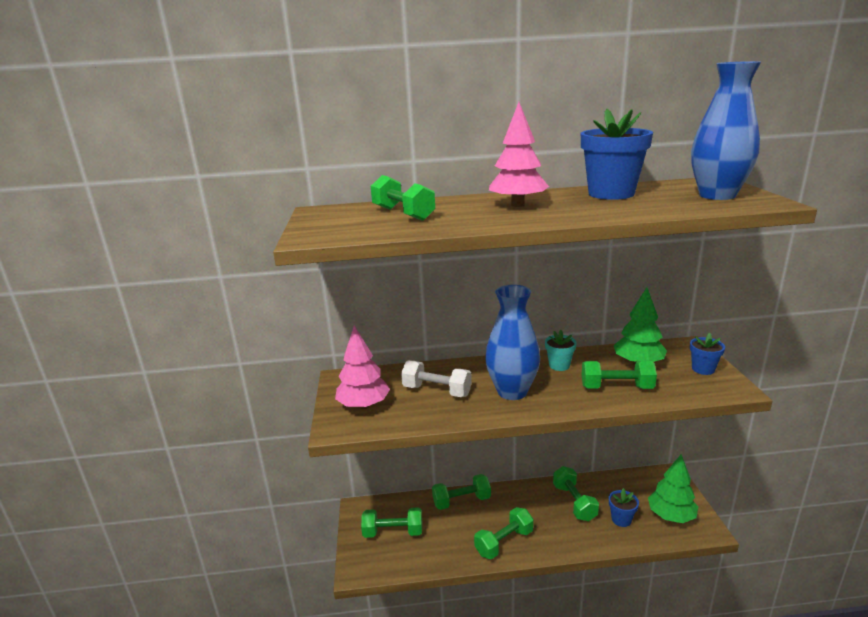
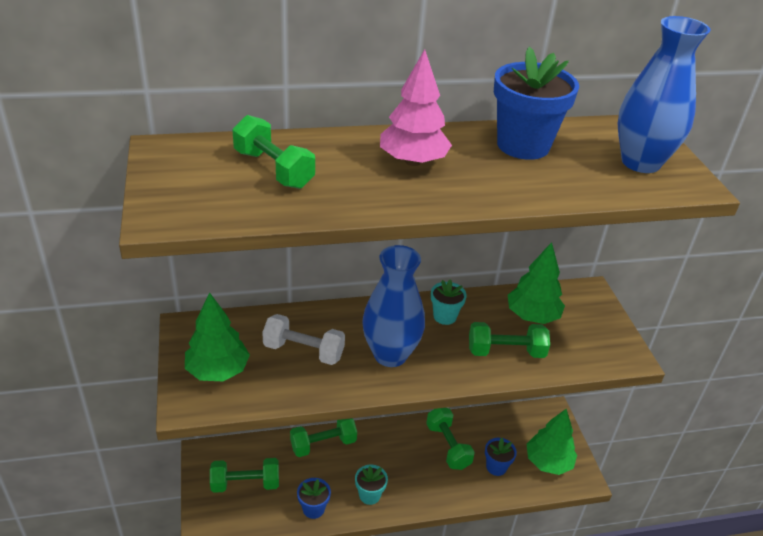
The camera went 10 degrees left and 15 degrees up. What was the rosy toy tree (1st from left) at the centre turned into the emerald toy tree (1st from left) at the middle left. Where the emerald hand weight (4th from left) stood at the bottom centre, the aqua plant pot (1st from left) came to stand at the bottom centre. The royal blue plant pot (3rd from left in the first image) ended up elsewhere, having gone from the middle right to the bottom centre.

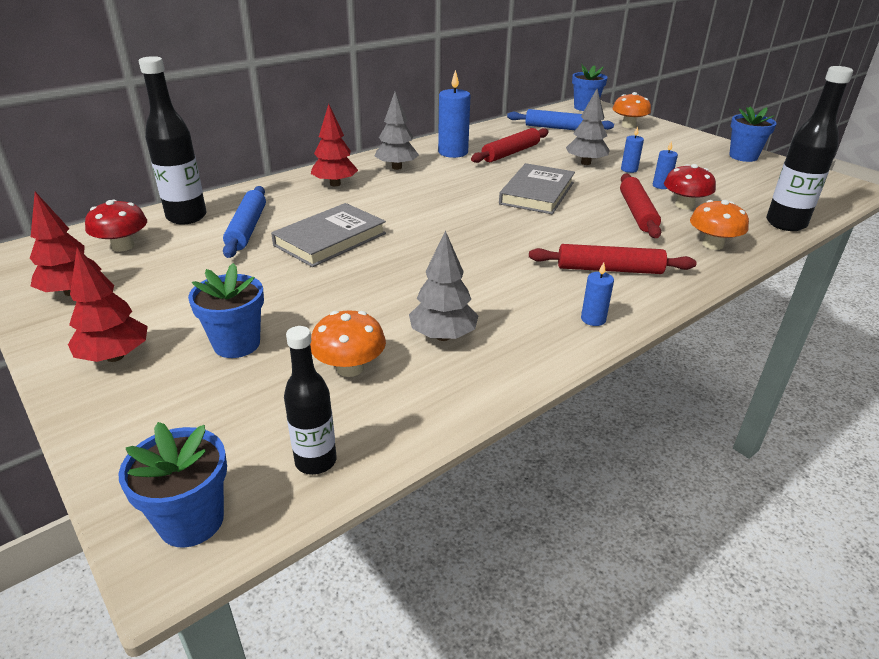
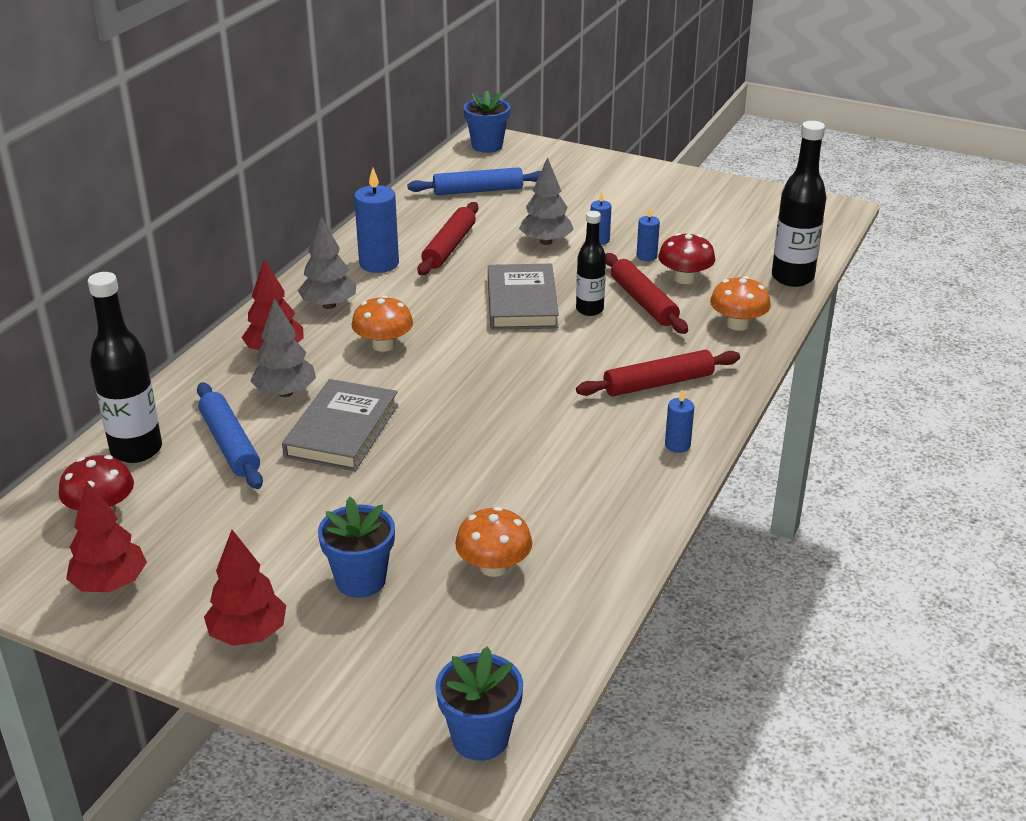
The camera went 25 degrees left and 0 degrees up. The jet-black flask (2nd from left) ended up elsewhere, having gone from the centre to the top centre. The ash-grey toy tree (2nd from left in the first image) ended up elsewhere, having gone from the centre to the middle left. The orange fungus (2nd from left in the first image) ended up elsewhere, having gone from the top right to the centre. The second view lost the royal blue plant pot (4th from left) at the top right.

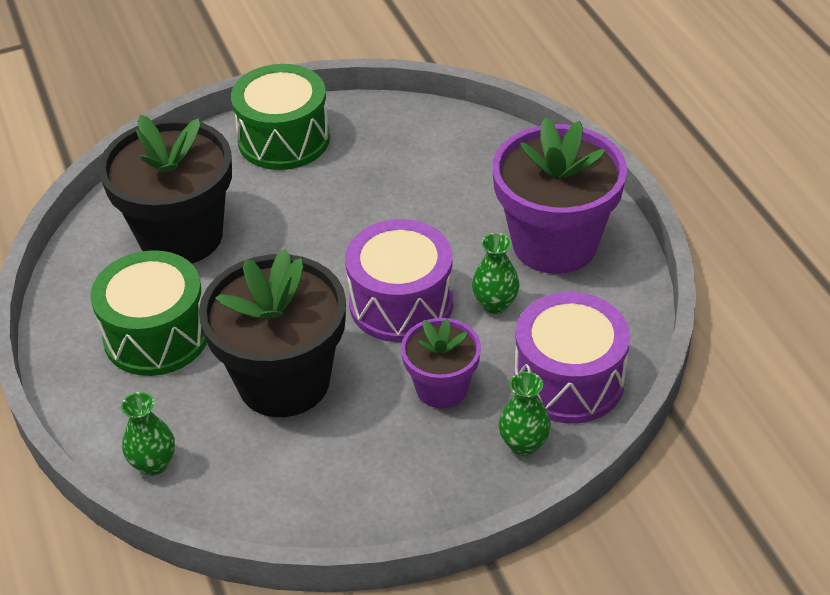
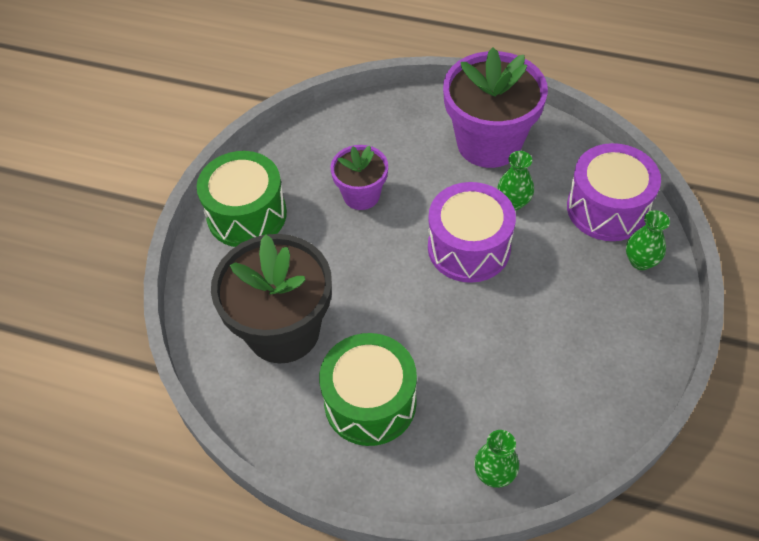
The camera went 50 degrees left and 10 degrees up. The second view lost the jet-black plant pot (2nd from left) at the middle left. The purple plant pot (1st from left) ended up elsewhere, having gone from the centre to the top centre.

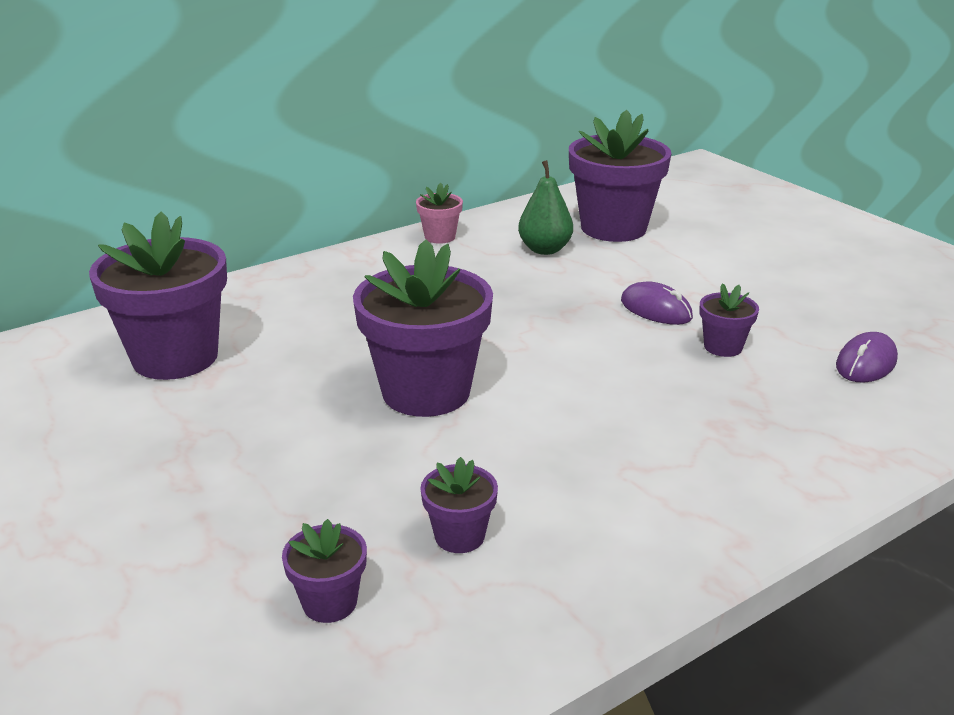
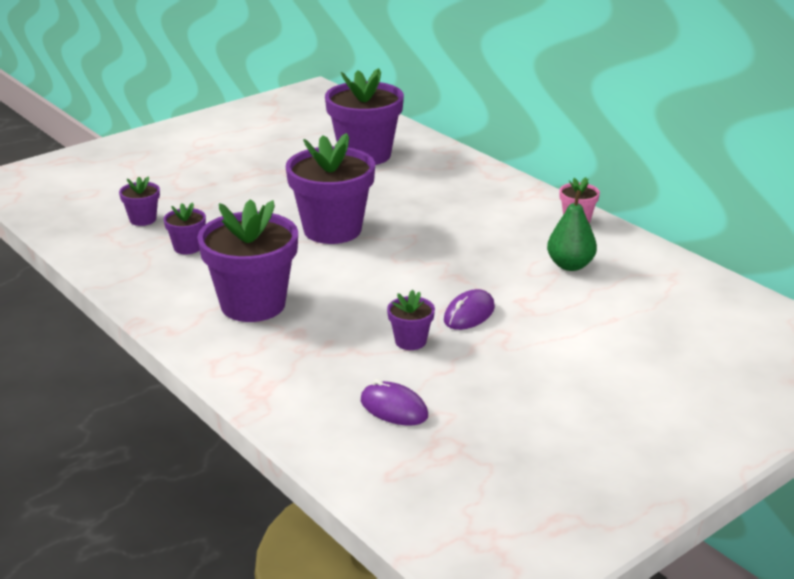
The camera went 85 degrees right and 0 degrees up. The purple plant pot (5th from left in the first image) ended up elsewhere, having gone from the top centre to the middle left.

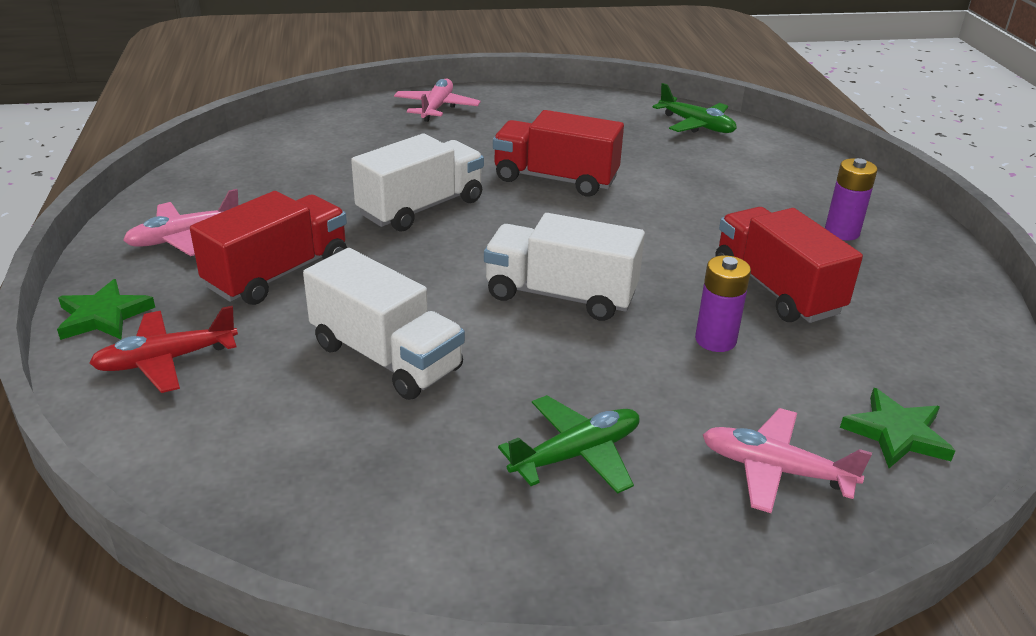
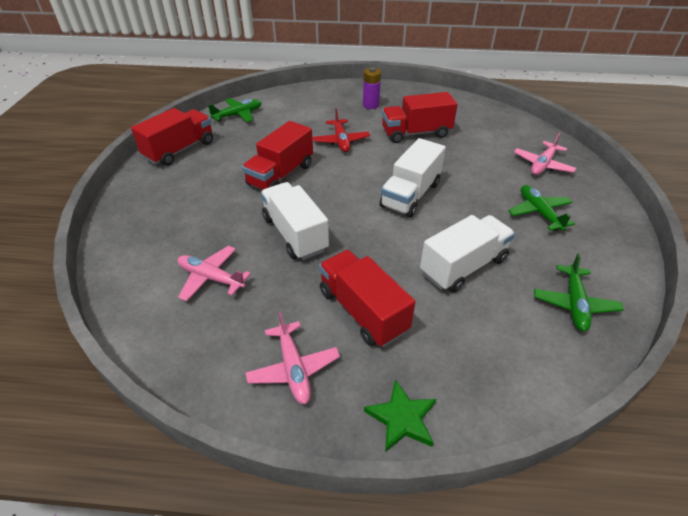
The camera went 75 degrees left and 10 degrees up. The crimson plane ended up elsewhere, having gone from the middle left to the top centre. The rosy plane (2nd from left in the first image) ended up elsewhere, having gone from the top centre to the middle left. The second view lost the purple AA battery (1st from left) at the middle right. The second view lost the emerald star shape (2nd from left) at the bottom right. The second view gained the crimson truck (1st from left) at the top left. The second view gained the emerald plane (3rd from left) at the middle right.

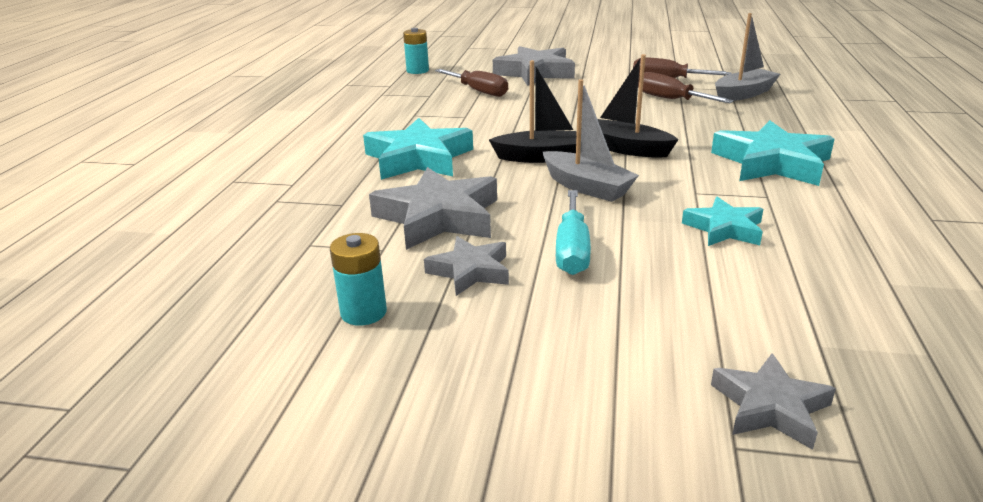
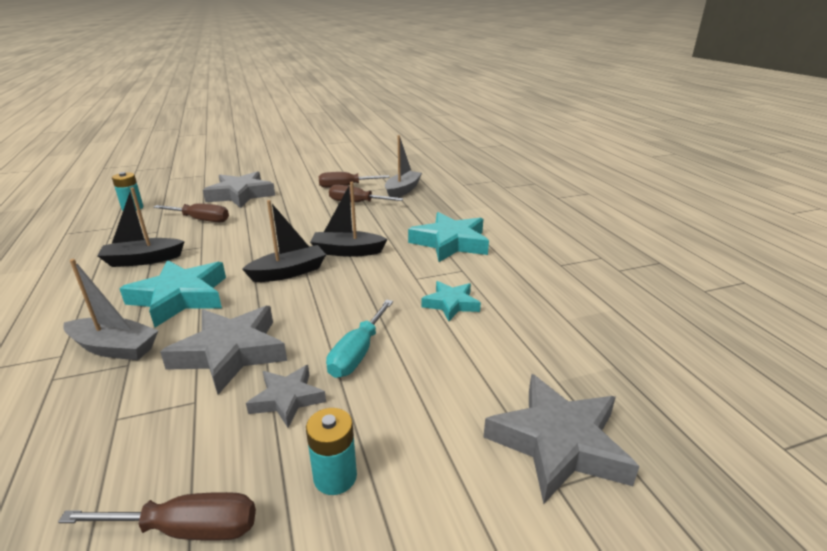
The camera went 30 degrees left and 0 degrees up. The aqua AA battery (1st from left in the first image) ended up elsewhere, having gone from the centre to the bottom centre. The ash-grey sailboat (1st from left) ended up elsewhere, having gone from the top centre to the middle left. The aqua screwdriver at the centre ended up facing another way, 45 degrees clockwise from before. The size of the ash-grey star shape (4th from left) at the bottom right changed by a factor of 1.72. The second view gained the brown screwdriver (1st from left) at the bottom left. The second view gained the jet-black sailboat (1st from left) at the middle left.

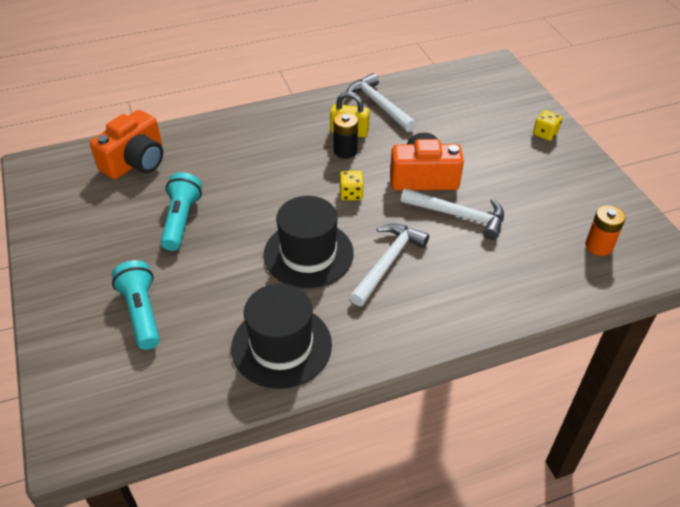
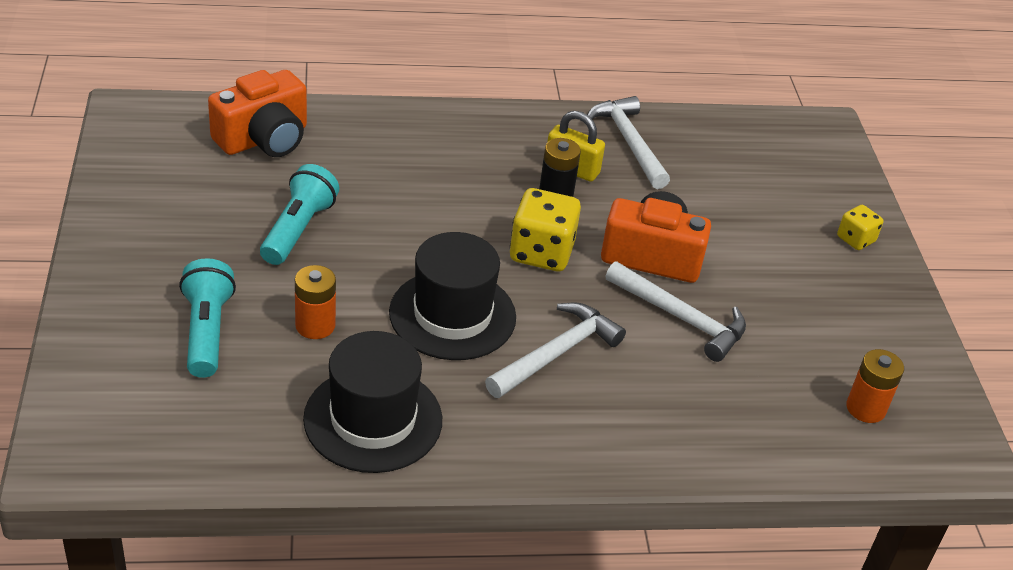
The camera went 10 degrees right and 5 degrees down. The size of the bright yellow die (1st from left) at the centre changed by a factor of 1.79. The second view gained the orange AA battery (1st from left) at the middle left.

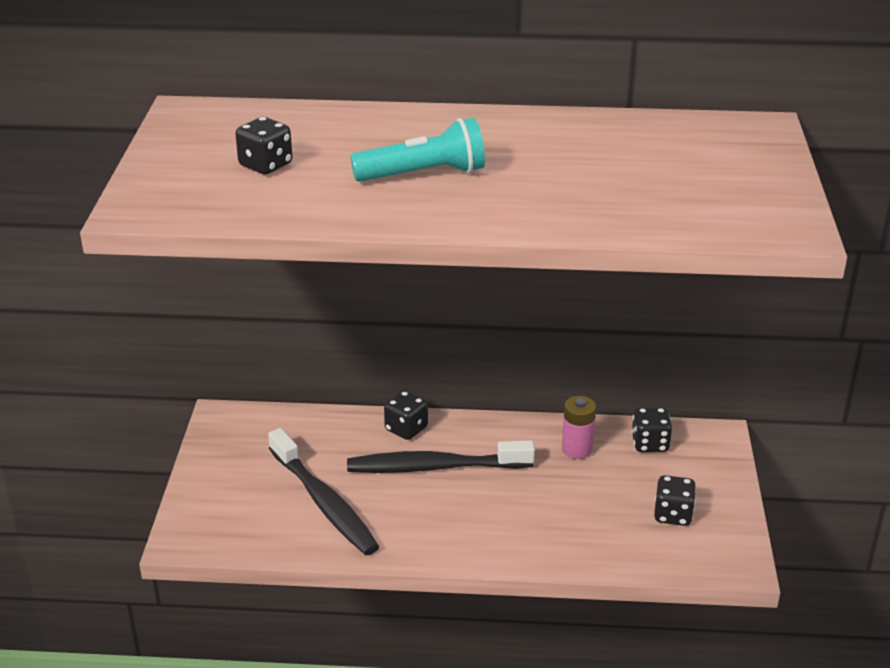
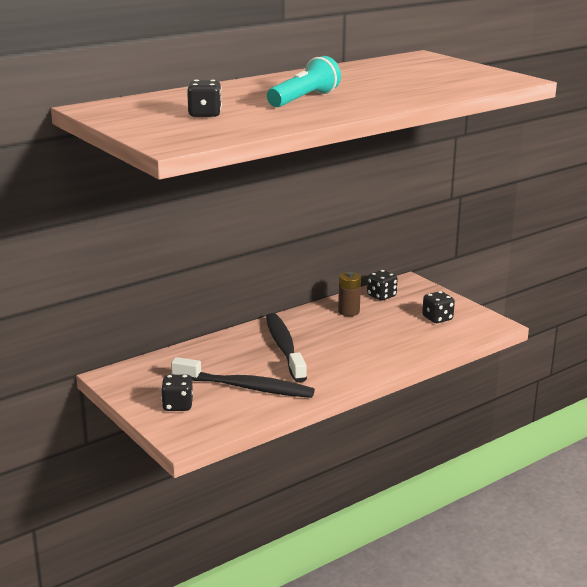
The camera went 40 degrees left and 10 degrees down. The jet-black tooth brush (2nd from left) at the bottom centre ended up facing another way, 120 degrees clockwise from before. The jet-black die (2nd from left in the first image) ended up elsewhere, having gone from the centre to the bottom left. What was the rosy AA battery at the centre turned into the brown AA battery at the centre.

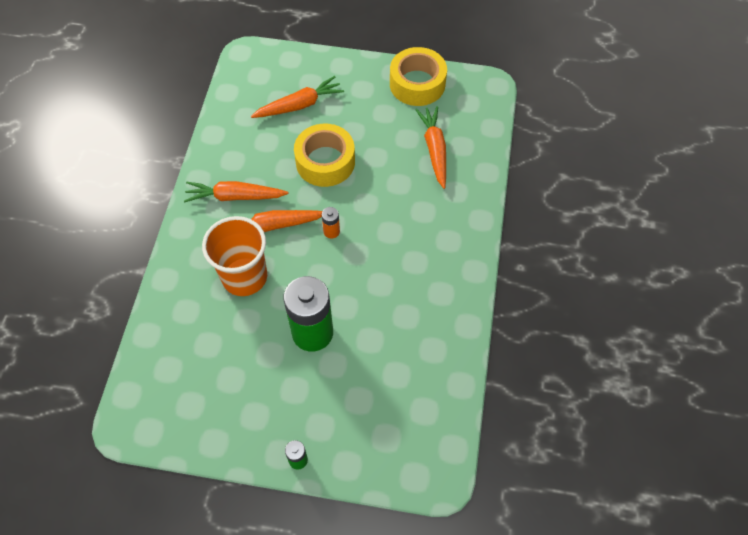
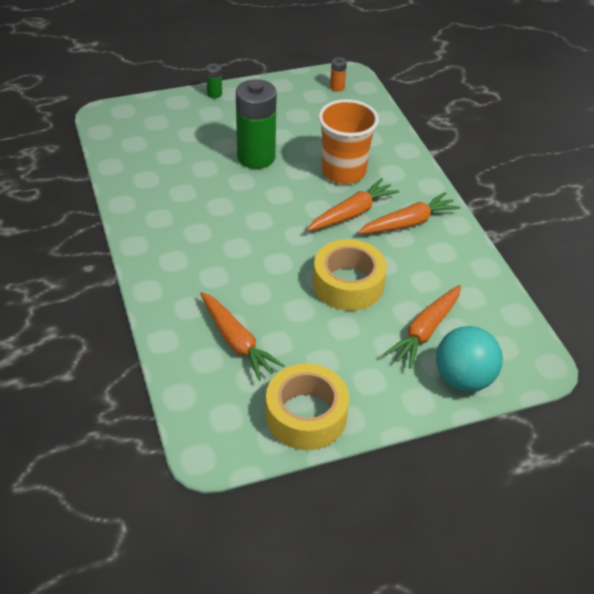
The camera went 150 degrees right and 15 degrees down. The orange AA battery ended up elsewhere, having gone from the centre to the top centre. The second view gained the aqua ball at the middle right.

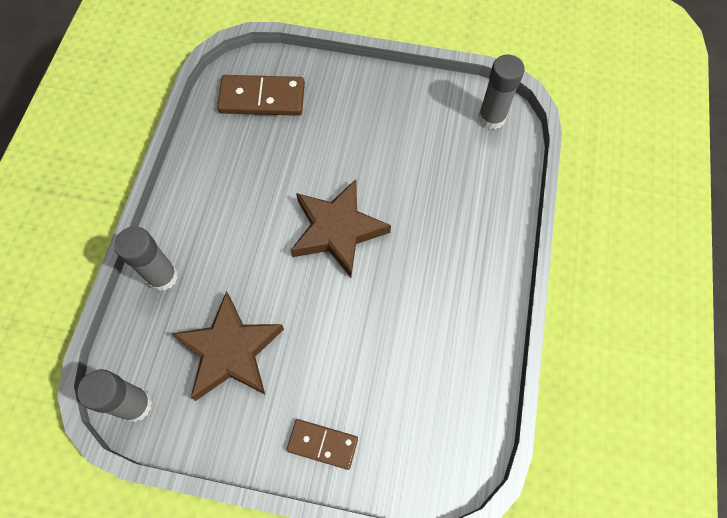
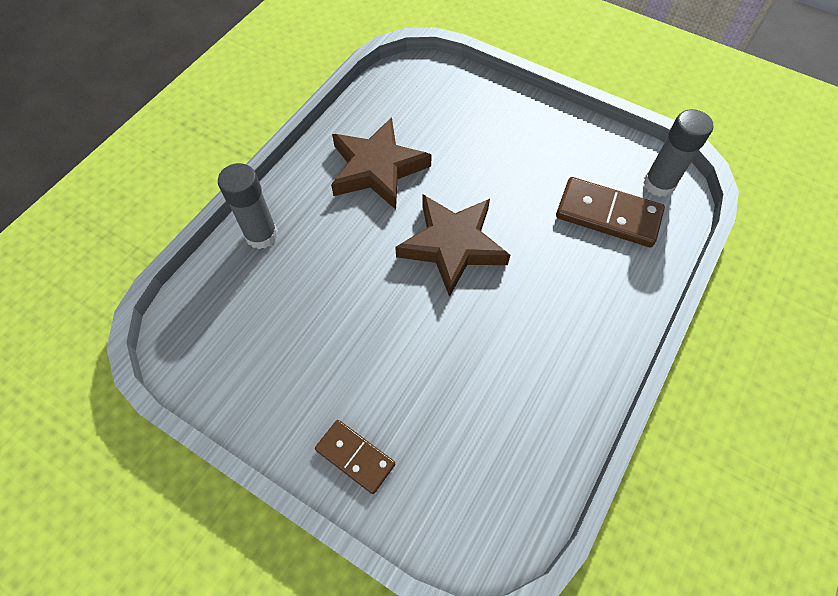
The camera went 20 degrees right and 5 degrees down. The second view lost the ash-grey glue (1st from left) at the bottom left. The brown star shape (1st from left) ended up elsewhere, having gone from the bottom left to the top centre. The brown domino piece (1st from left in the first image) ended up elsewhere, having gone from the top centre to the middle right.

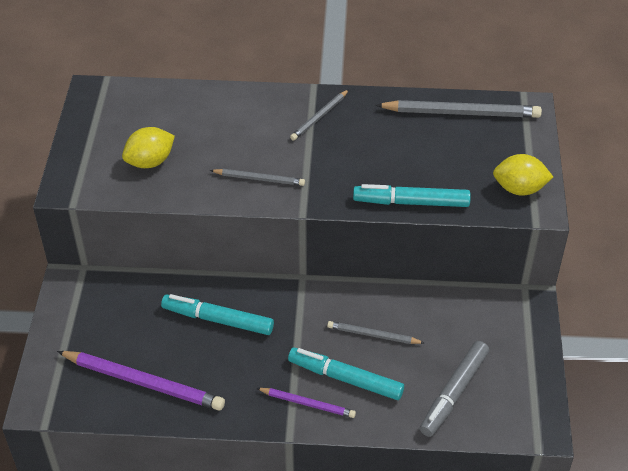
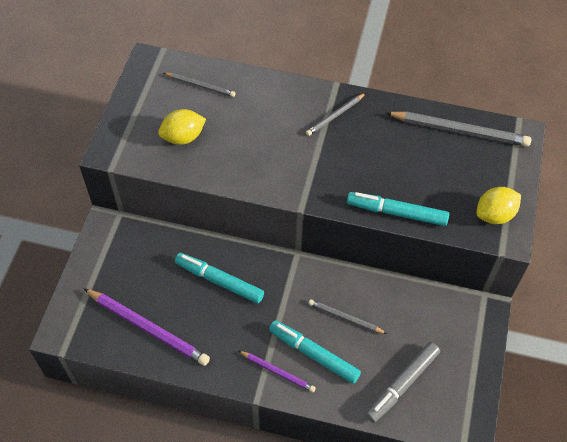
The camera went 10 degrees right and 10 degrees up. The ash-grey wooden pencil (1st from left) ended up elsewhere, having gone from the centre to the top centre. The bright yellow lemon (2nd from left) at the middle right ended up facing another way, 45 degrees counterclockwise from before.

